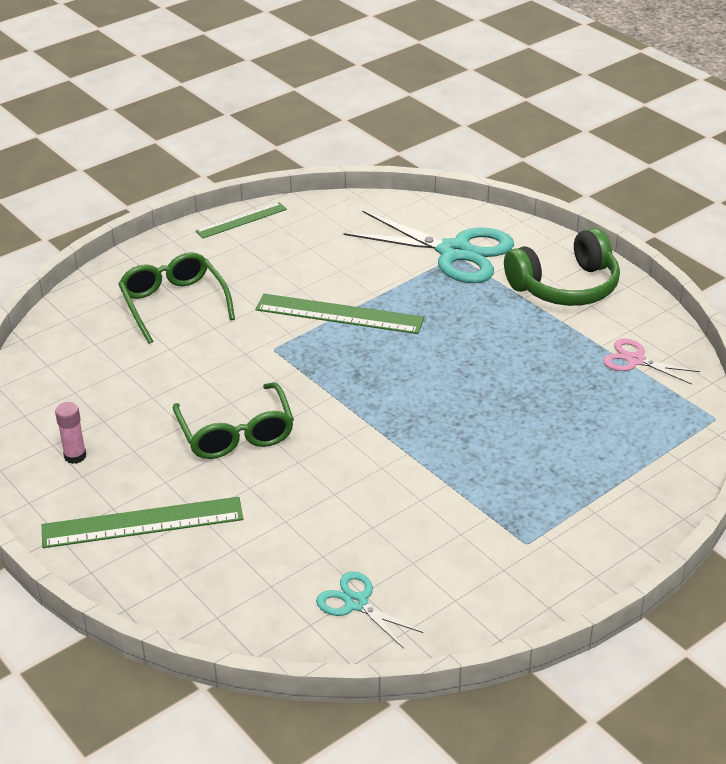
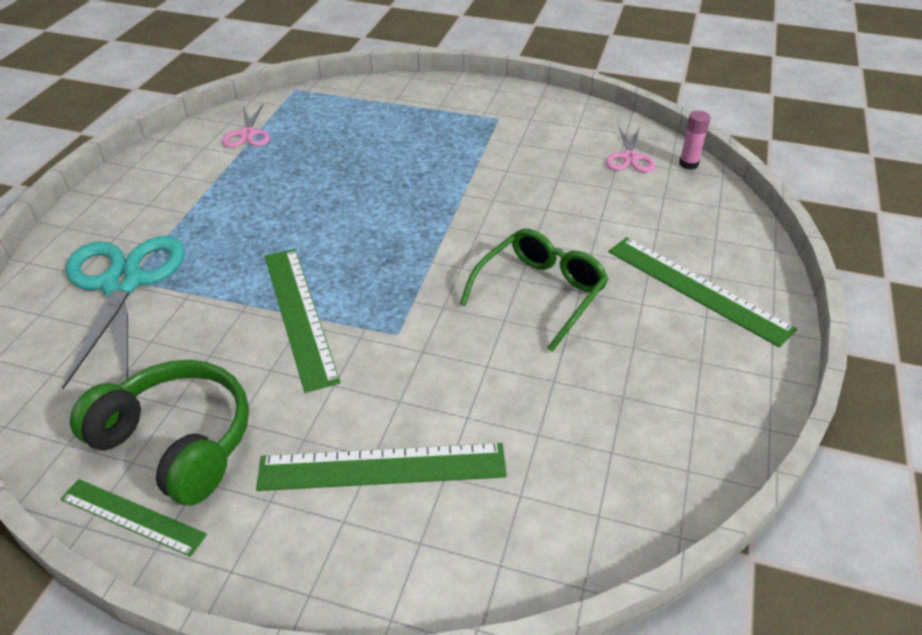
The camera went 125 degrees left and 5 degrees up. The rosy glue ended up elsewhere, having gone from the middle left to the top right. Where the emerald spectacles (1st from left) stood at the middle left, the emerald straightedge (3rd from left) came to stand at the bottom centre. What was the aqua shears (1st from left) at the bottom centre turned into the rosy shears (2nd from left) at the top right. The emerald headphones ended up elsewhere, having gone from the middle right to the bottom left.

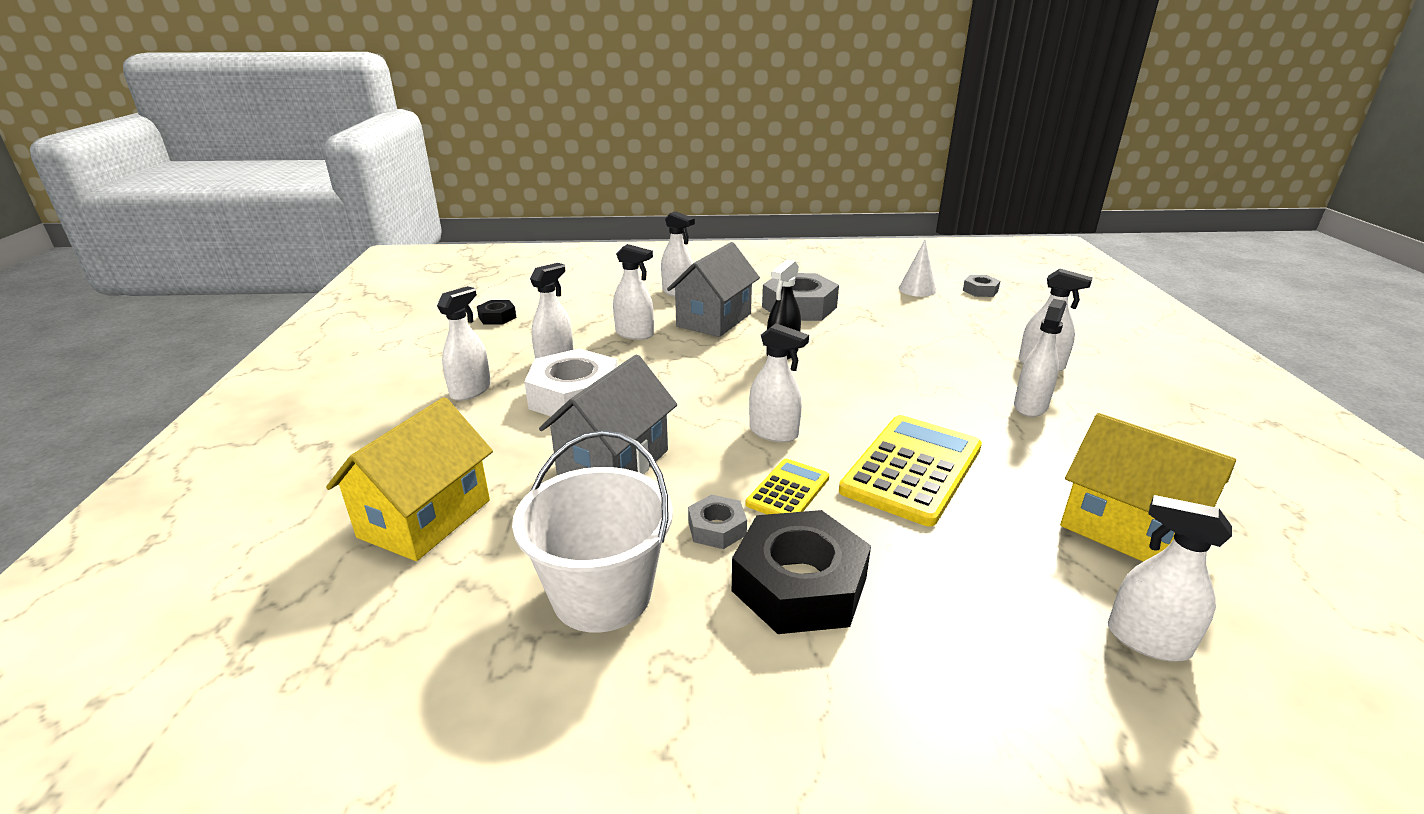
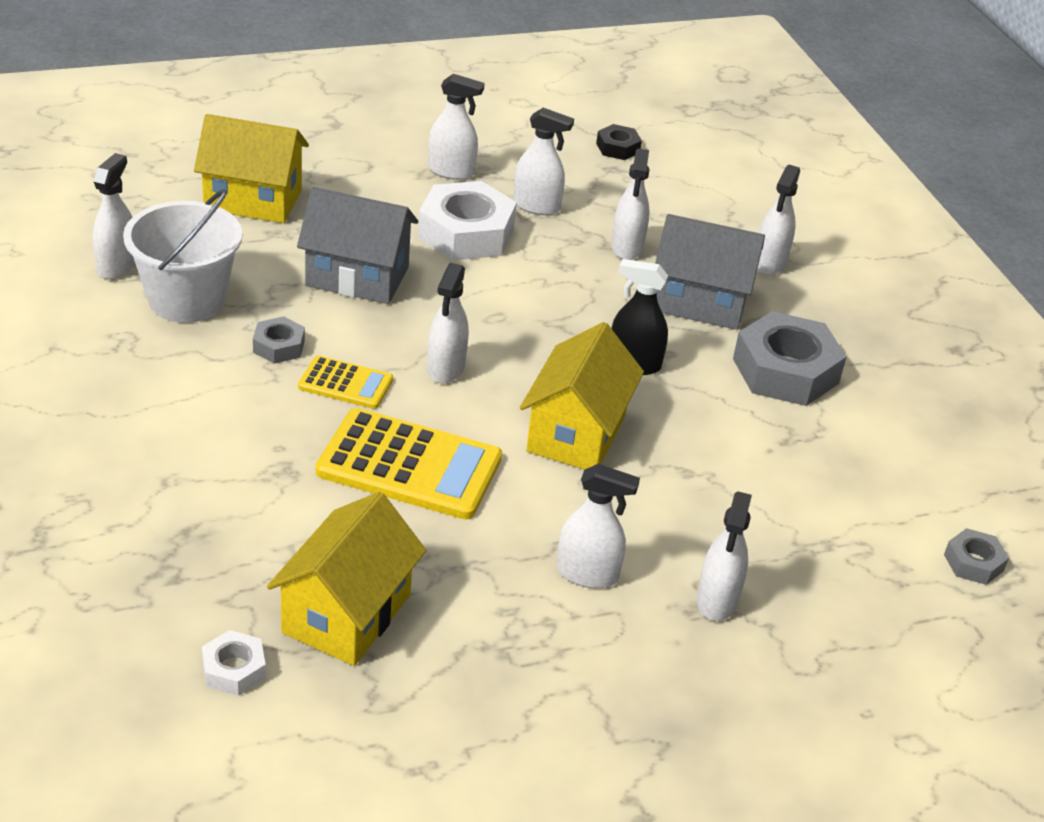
The camera went 70 degrees right and 10 degrees up. The second view lost the jet-black nut (2nd from left) at the bottom centre. The second view lost the pure white solid cone at the top centre. The pure white sprayer (8th from left in the first image) ended up elsewhere, having gone from the bottom right to the top left. The second view gained the pure white nut (1st from left) at the bottom left. The second view gained the bright yellow toy house (3rd from left) at the centre.

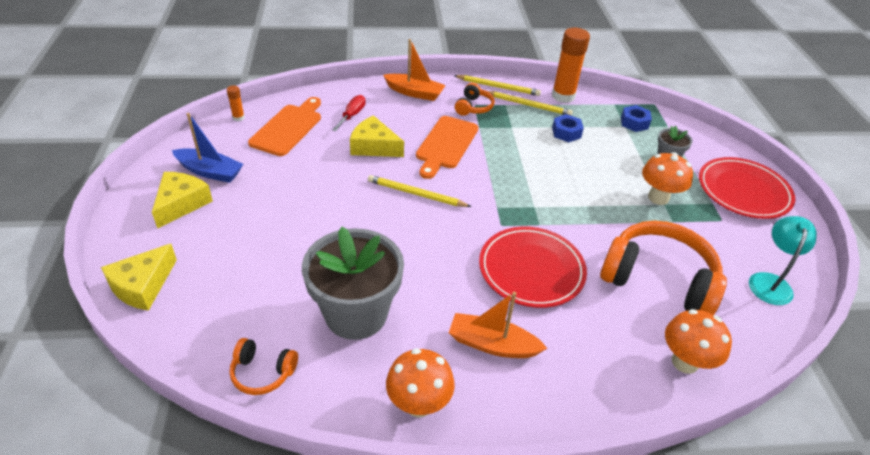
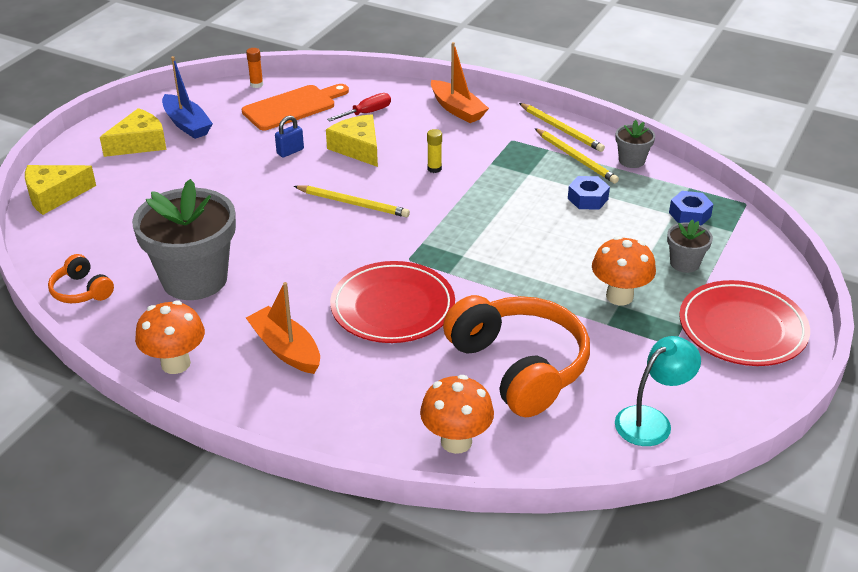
The camera went 35 degrees right and 5 degrees down. The bright yellow wooden pencil (1st from left) at the centre ended up facing another way, 150 degrees clockwise from before. Where the orange cutting board (2nd from left) stood at the top centre, the bright yellow glue came to stand at the top centre. The second view lost the orange headphones (2nd from left) at the top centre. Where the orange glue (2nd from left) stood at the top centre, the ash-grey plant pot (2nd from left) came to stand at the top right. The second view gained the royal blue padlock at the top centre.

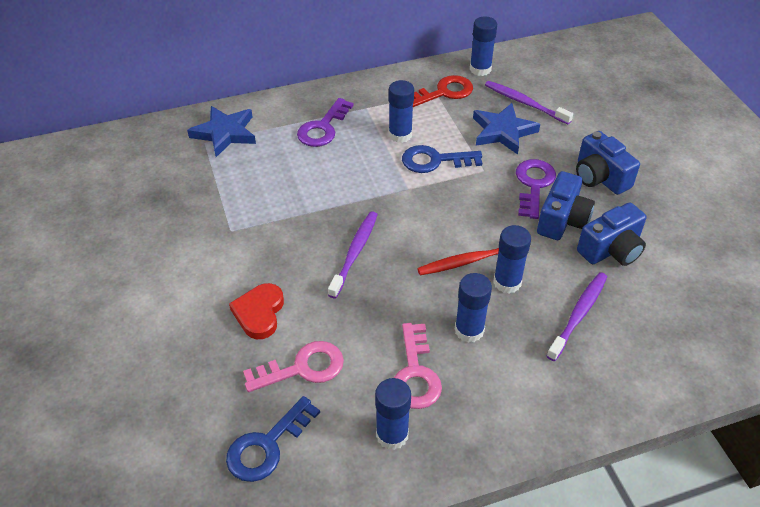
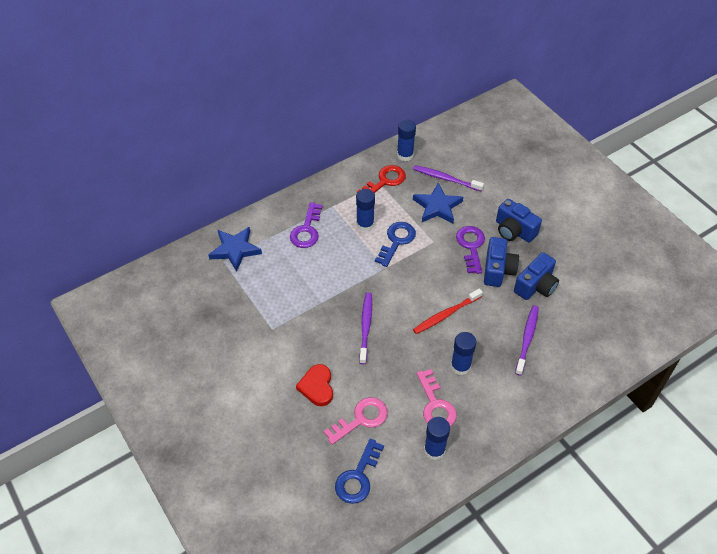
The camera went 15 degrees left and 5 degrees up. The royal blue key (2nd from left) at the top centre ended up facing another way, 135 degrees clockwise from before. The second view lost the royal blue glue (5th from left) at the middle right.

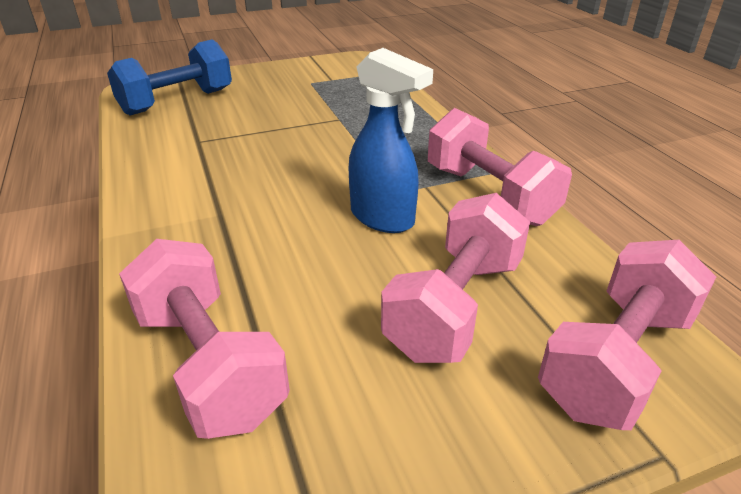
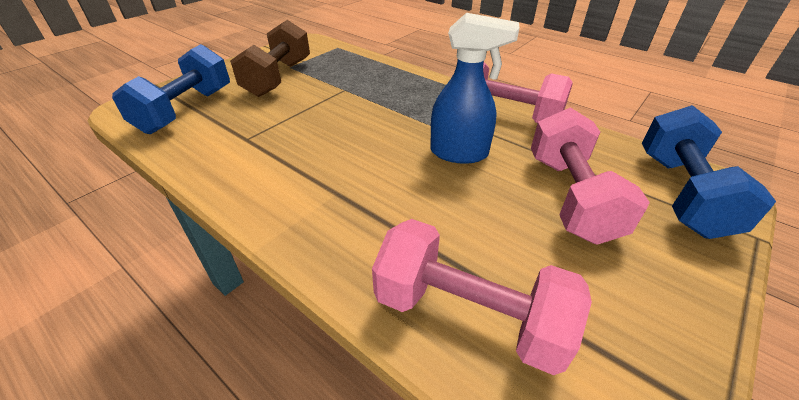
The camera went 30 degrees left and 5 degrees up. What was the rosy hand weight (4th from left) at the bottom right turned into the royal blue hand weight (2nd from left) at the middle right. The second view gained the brown hand weight at the top centre.

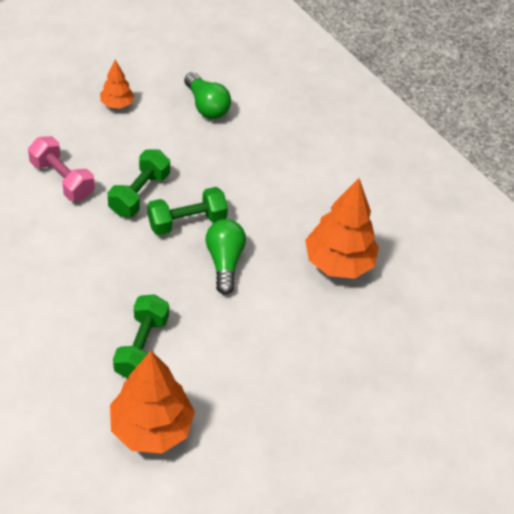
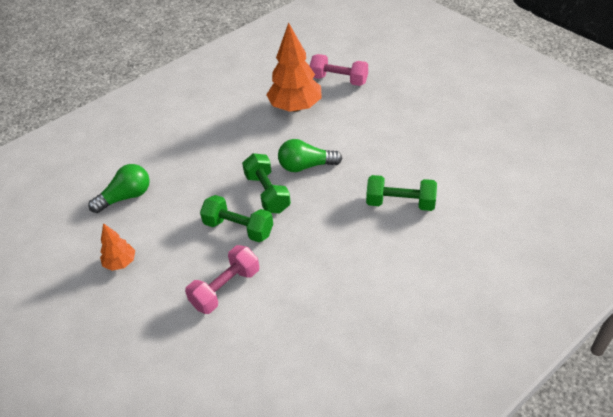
The camera went 85 degrees left and 5 degrees down. The second view lost the orange toy tree (2nd from left) at the bottom left. The second view gained the rosy hand weight (2nd from left) at the top centre.

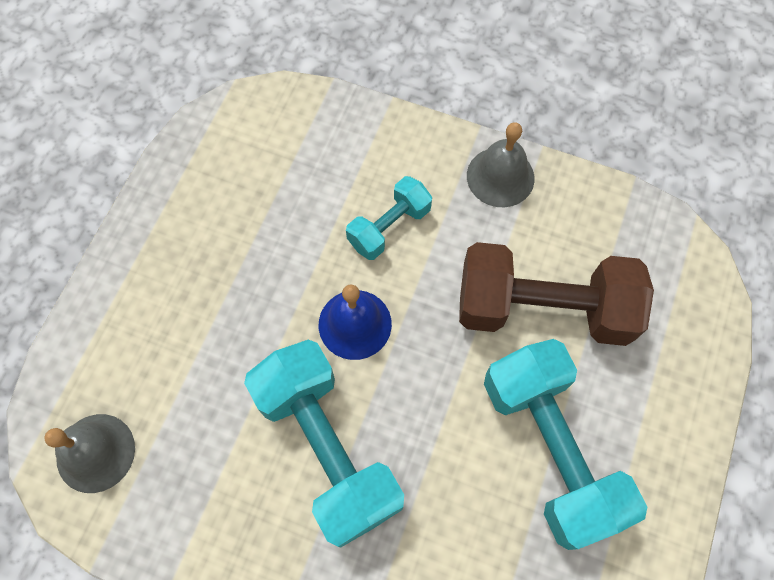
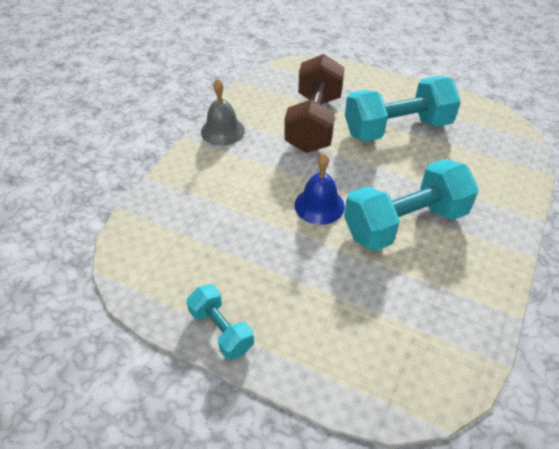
The camera went 85 degrees left and 20 degrees down. The second view lost the ash-grey hand bell (1st from left) at the bottom left. The aqua hand weight (2nd from left in the first image) ended up elsewhere, having gone from the centre to the bottom centre.

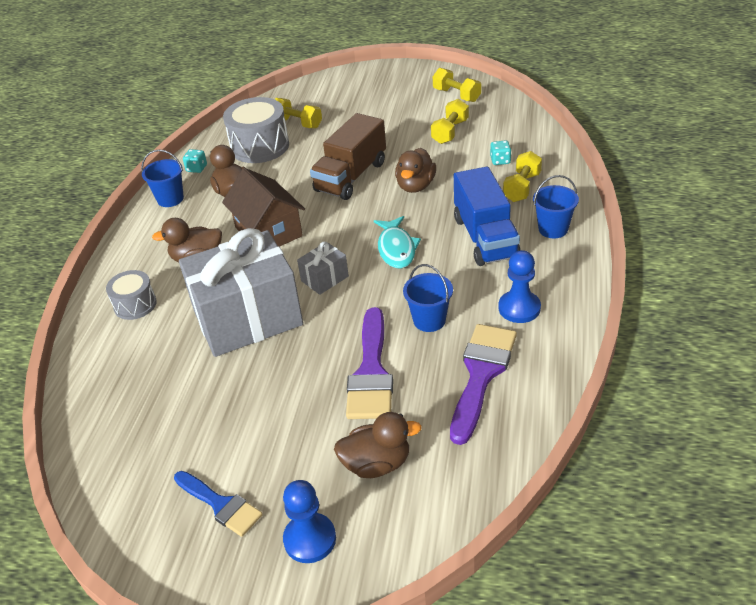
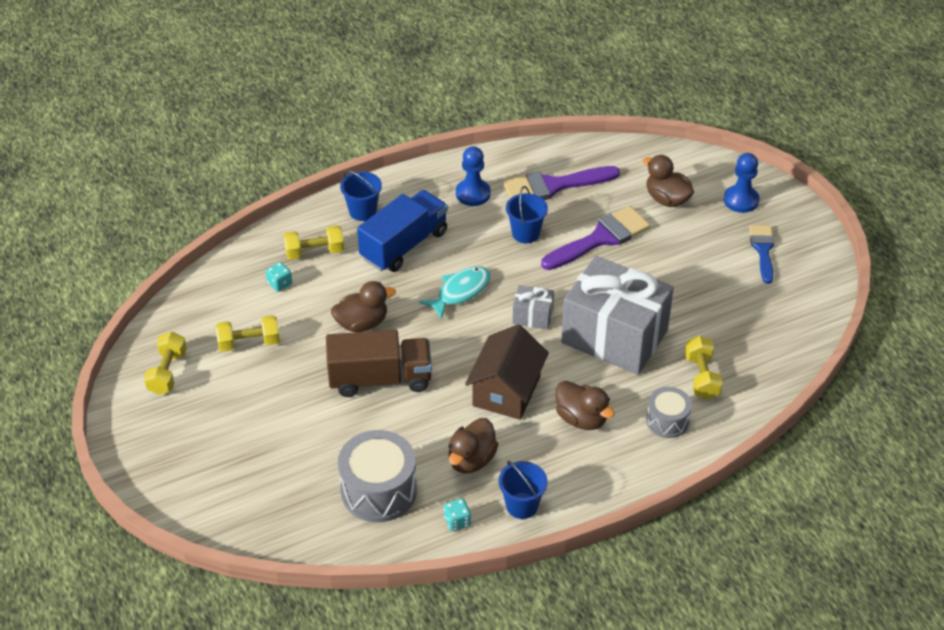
The camera went 130 degrees left and 5 degrees up. The bright yellow hand weight (1st from left in the first image) ended up elsewhere, having gone from the top centre to the middle right.

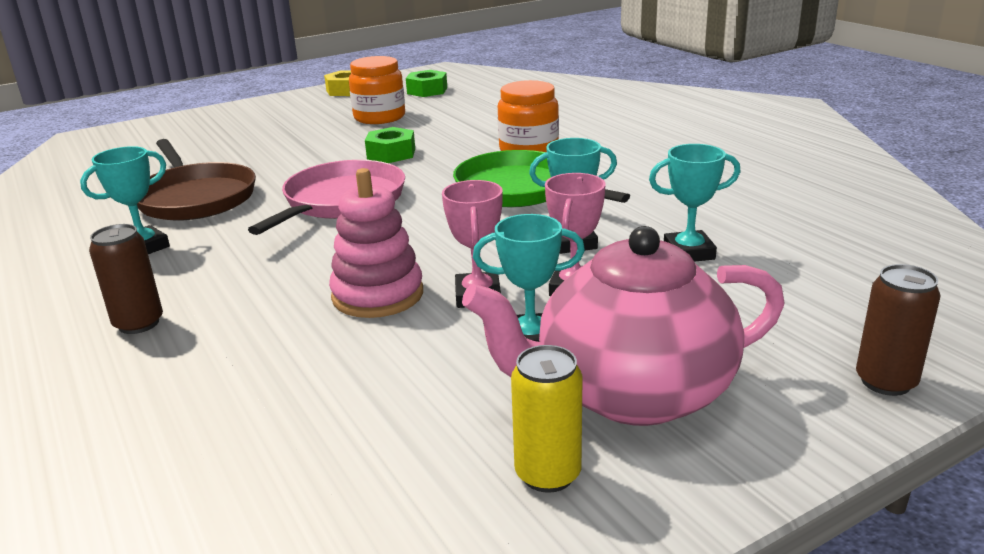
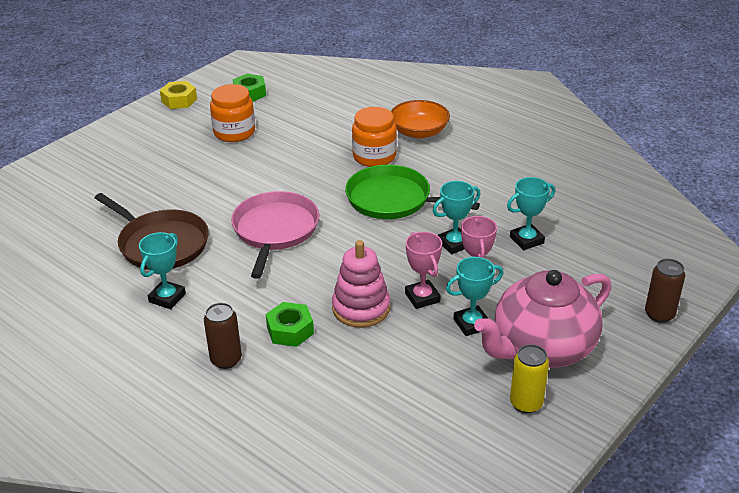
The camera went 20 degrees left and 10 degrees up. The emerald nut (1st from left in the first image) ended up elsewhere, having gone from the top centre to the centre. The second view gained the orange deep dish at the top centre.

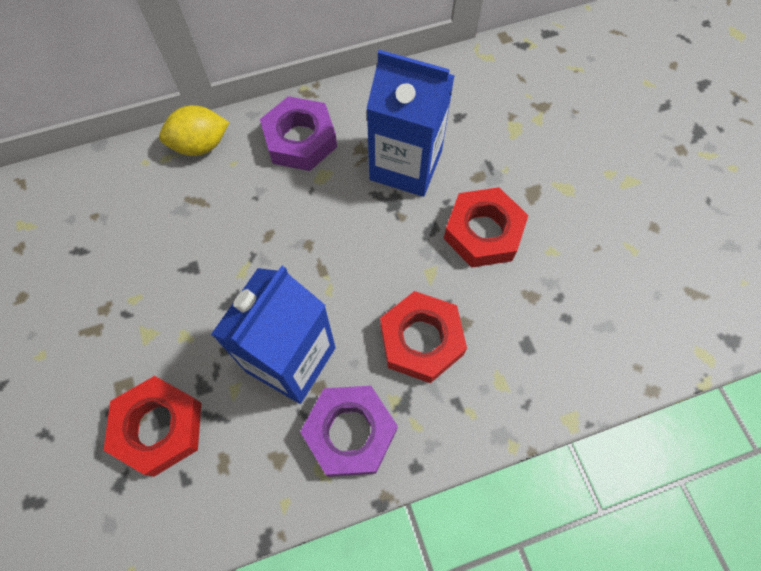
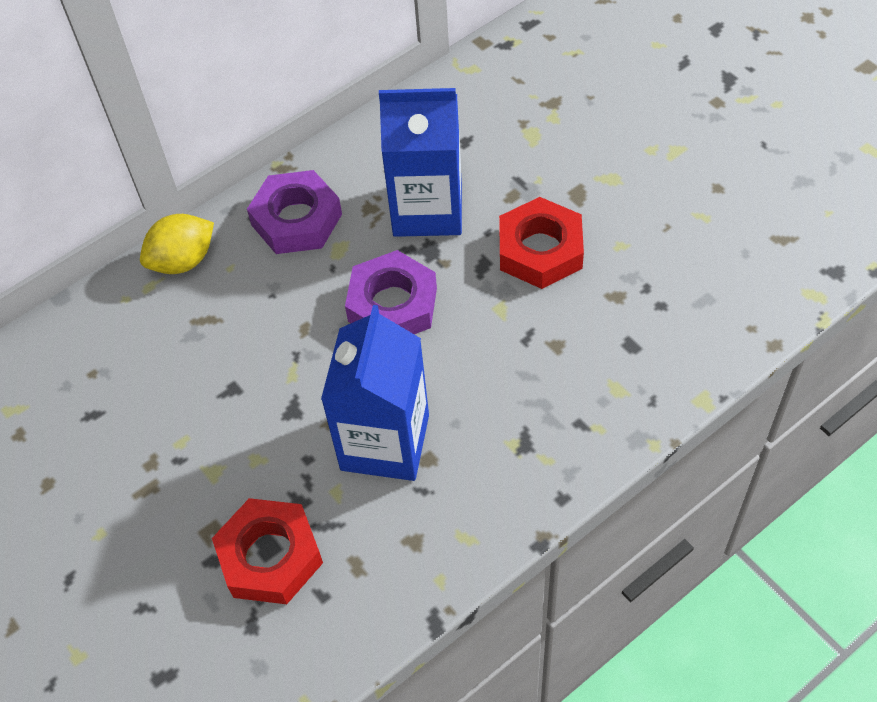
The camera went 15 degrees left and 10 degrees down. The purple nut (2nd from left) ended up elsewhere, having gone from the bottom centre to the centre. The second view lost the crimson nut (2nd from left) at the centre.

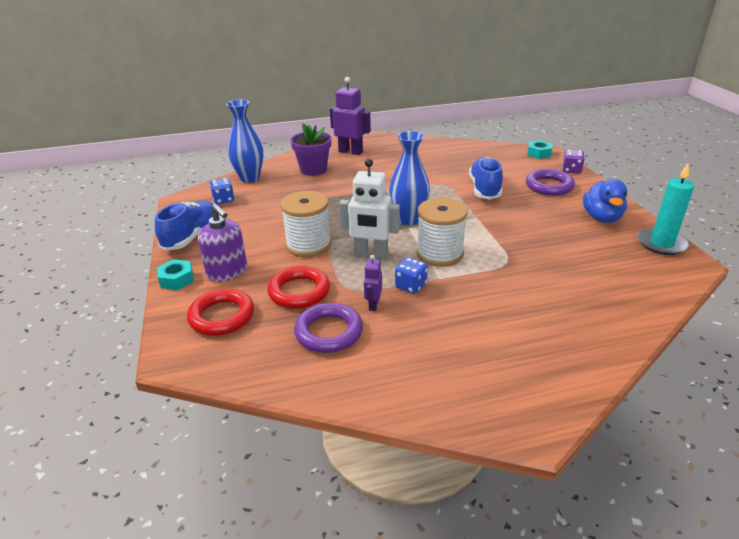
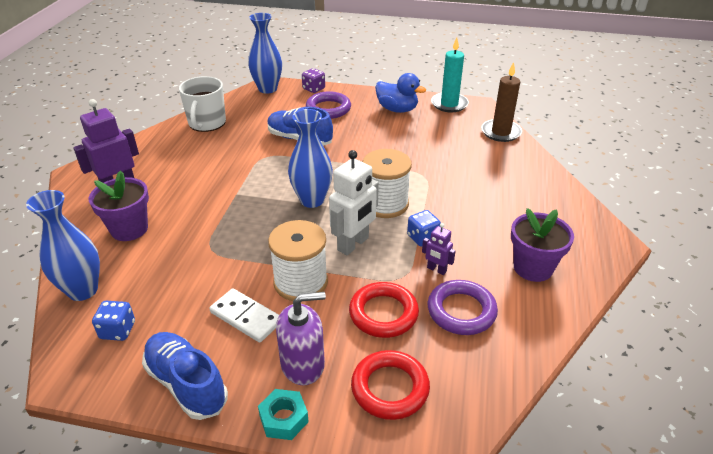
The camera went 65 degrees left and 5 degrees up. Where the aqua nut (2nd from left) stood at the top right, the royal blue tall vase (2nd from left) came to stand at the top centre. The second view gained the pure white coffee mug at the top left. The second view gained the pure white domino piece at the bottom centre. The second view gained the brown pillar candle at the top right. The second view gained the purple plant pot (2nd from left) at the middle right.

